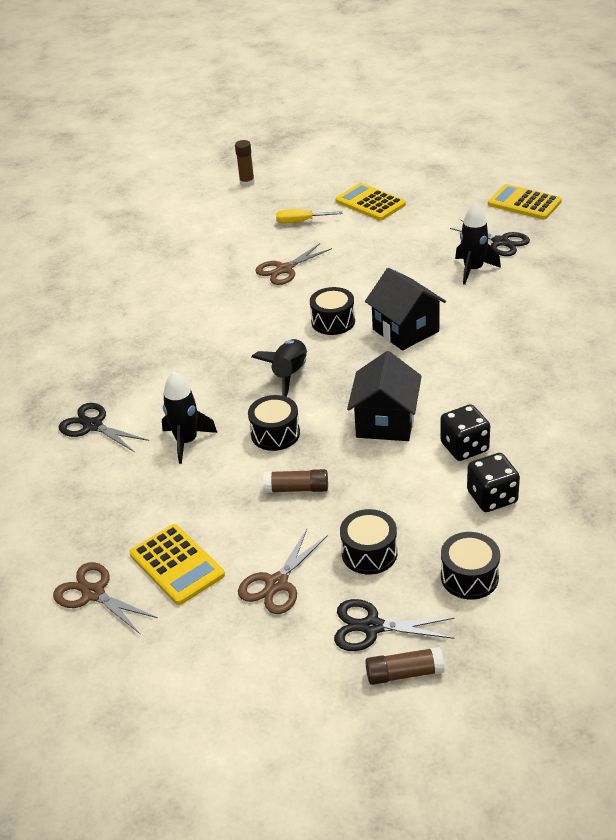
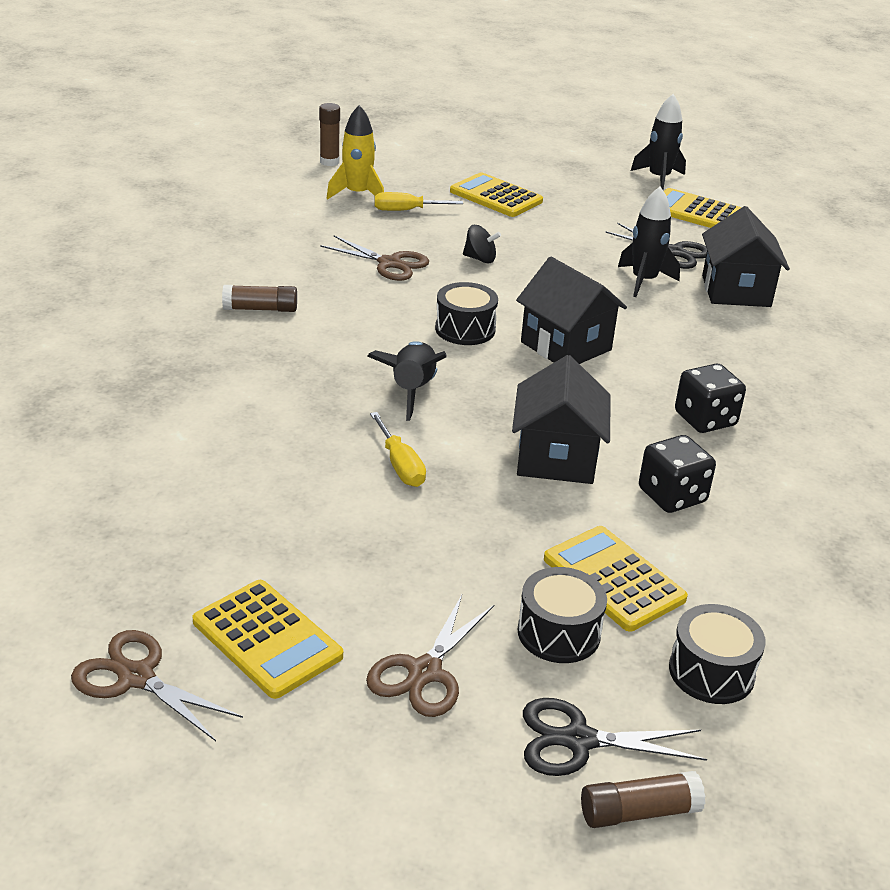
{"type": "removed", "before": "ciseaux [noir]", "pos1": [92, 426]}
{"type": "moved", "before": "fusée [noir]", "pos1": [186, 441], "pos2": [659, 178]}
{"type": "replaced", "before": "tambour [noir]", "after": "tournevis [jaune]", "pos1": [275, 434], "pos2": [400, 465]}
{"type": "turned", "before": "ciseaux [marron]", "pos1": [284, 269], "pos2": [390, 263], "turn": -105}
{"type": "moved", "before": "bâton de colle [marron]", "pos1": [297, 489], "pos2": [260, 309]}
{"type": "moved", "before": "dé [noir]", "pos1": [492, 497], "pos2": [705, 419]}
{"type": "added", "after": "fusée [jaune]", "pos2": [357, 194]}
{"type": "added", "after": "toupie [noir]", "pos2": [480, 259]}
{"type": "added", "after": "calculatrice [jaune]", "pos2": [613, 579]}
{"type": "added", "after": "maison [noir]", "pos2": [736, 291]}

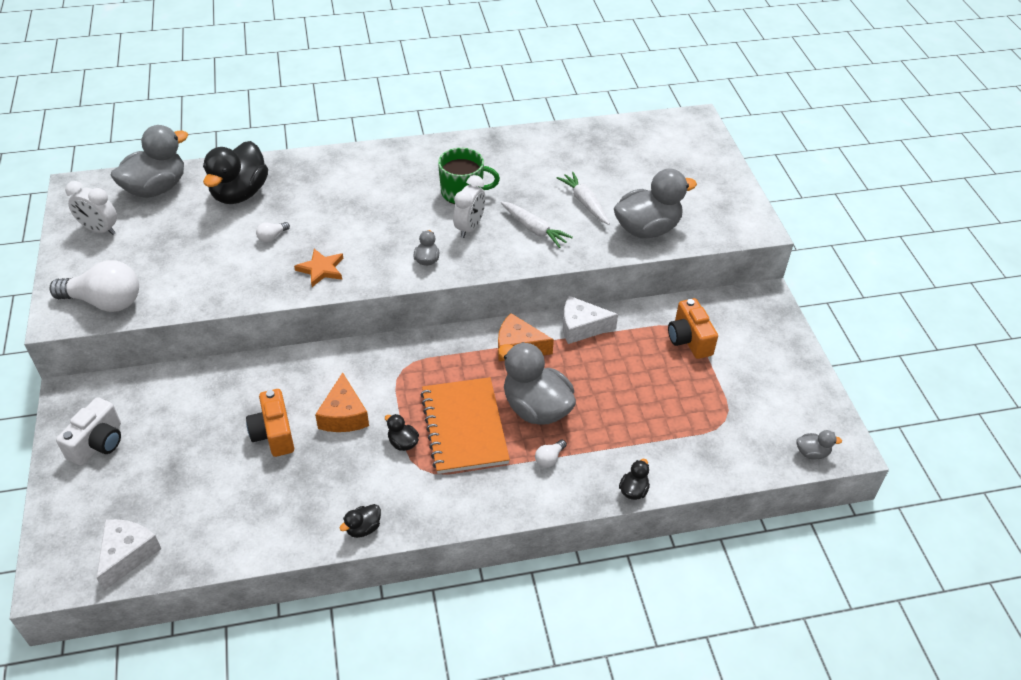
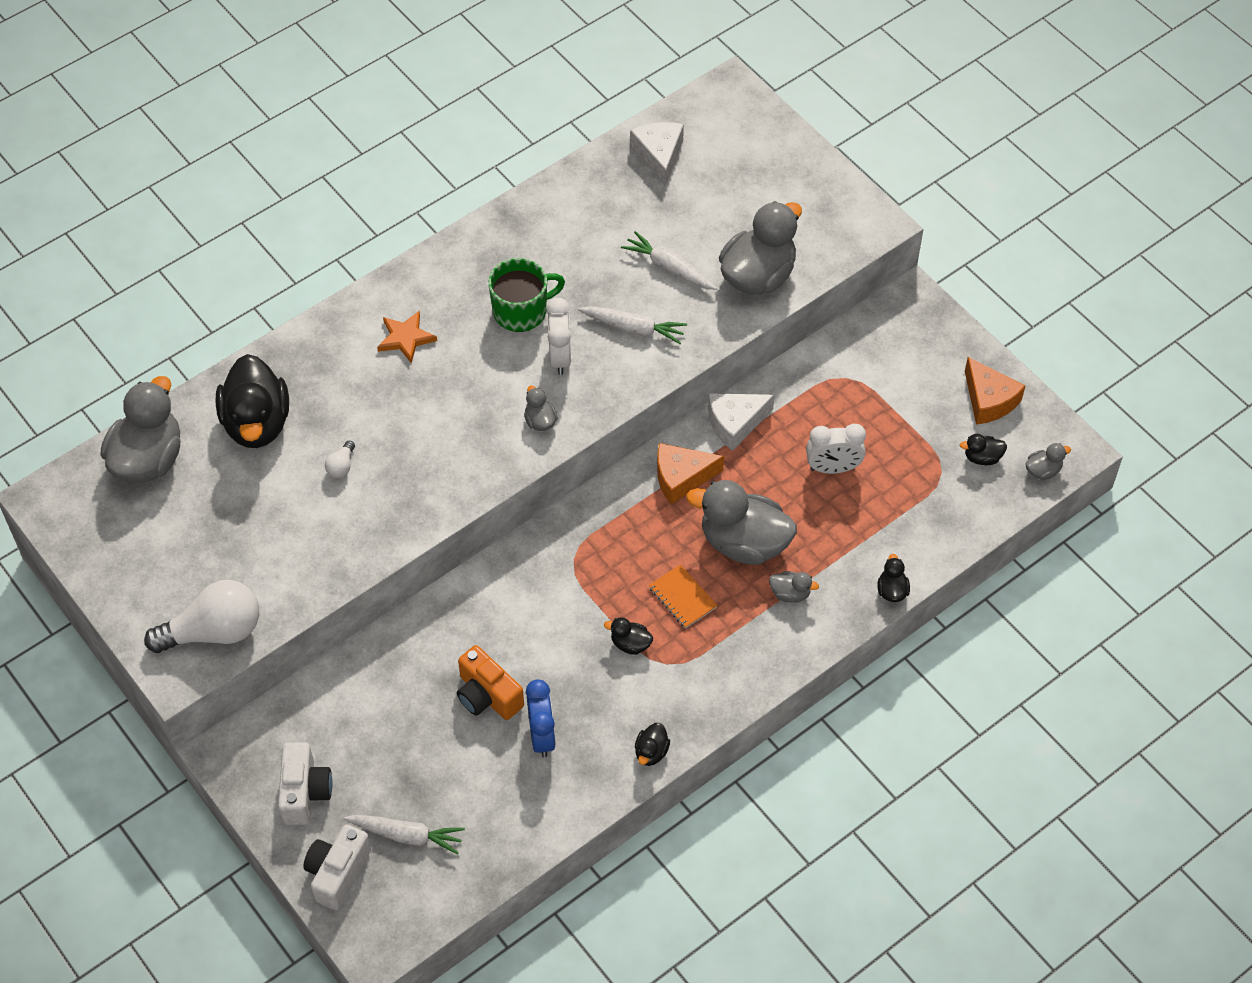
{"type": "moved", "before": "réveil [blanc]", "pos1": [99, 230], "pos2": [833, 468]}
{"type": "moved", "before": "fromage [blanc]", "pos1": [127, 555], "pos2": [659, 155]}
{"type": "moved", "before": "étoile [orange]", "pos1": [321, 269], "pos2": [406, 338]}
{"type": "moved", "before": "fromage [orange]", "pos1": [343, 415], "pos2": [988, 400]}
{"type": "resized", "before": "carnet [orange]", "pos1": [464, 427], "pos2": [682, 597], "scale": 0.49}
{"type": "replaced", "before": "ampoule [blanc]", "after": "canard [gris]", "pos1": [549, 458], "pos2": [790, 593]}
{"type": "removed", "before": "appareil photo [orange]", "pos1": [689, 340]}
{"type": "added", "after": "appareil photo [blanc]", "pos2": [337, 873]}
{"type": "added", "after": "carotte [blanc]", "pos2": [406, 835]}
{"type": "added", "after": "réveil [bleu]", "pos2": [542, 736]}
{"type": "added", "after": "canard [noir]", "pos2": [982, 457]}

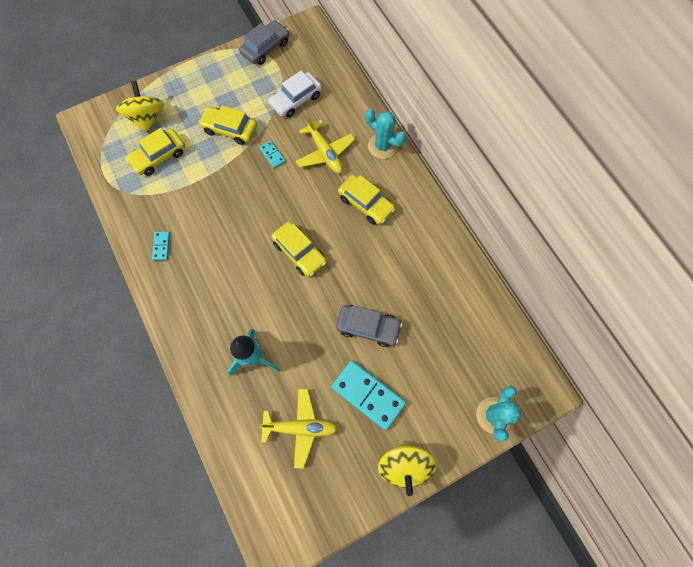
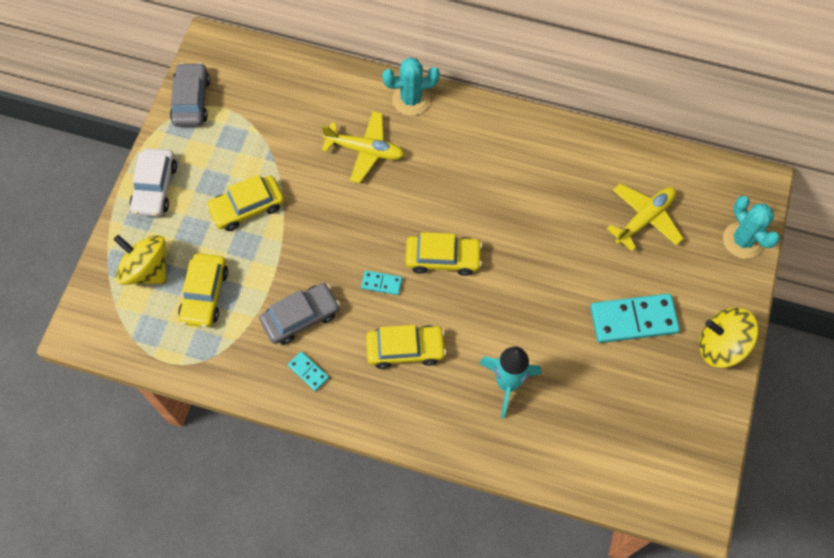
{"type": "moved", "before": "avion [jaune]", "pos1": [300, 427], "pos2": [644, 219]}
{"type": "moved", "before": "domino [turquoise]", "pos1": [272, 155], "pos2": [381, 283]}
{"type": "moved", "before": "voiture [blanc]", "pos1": [296, 100], "pos2": [155, 187]}
{"type": "moved", "before": "voiture [gris]", "pos1": [368, 327], "pos2": [301, 317]}
{"type": "moved", "before": "voiture [jaune]", "pos1": [366, 203], "pos2": [405, 349]}
{"type": "turned", "before": "toupie [jaune]", "pos1": [404, 466], "pos2": [721, 346], "turn": 150}

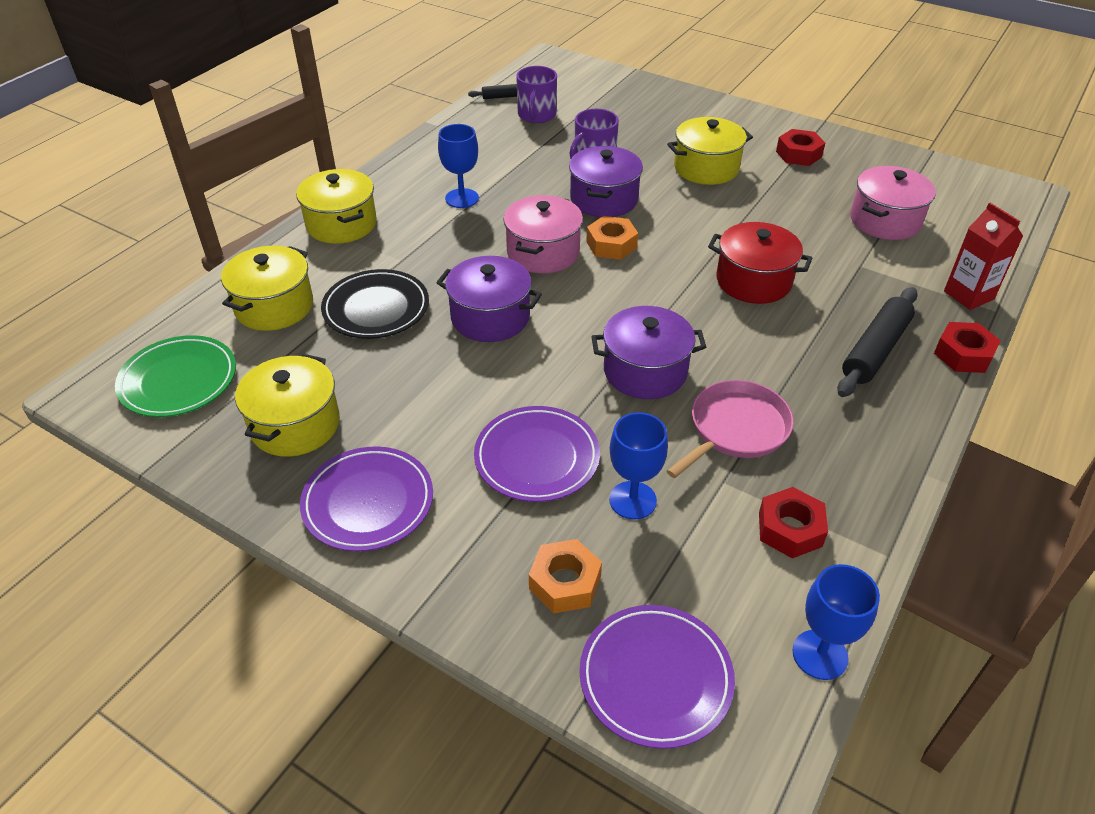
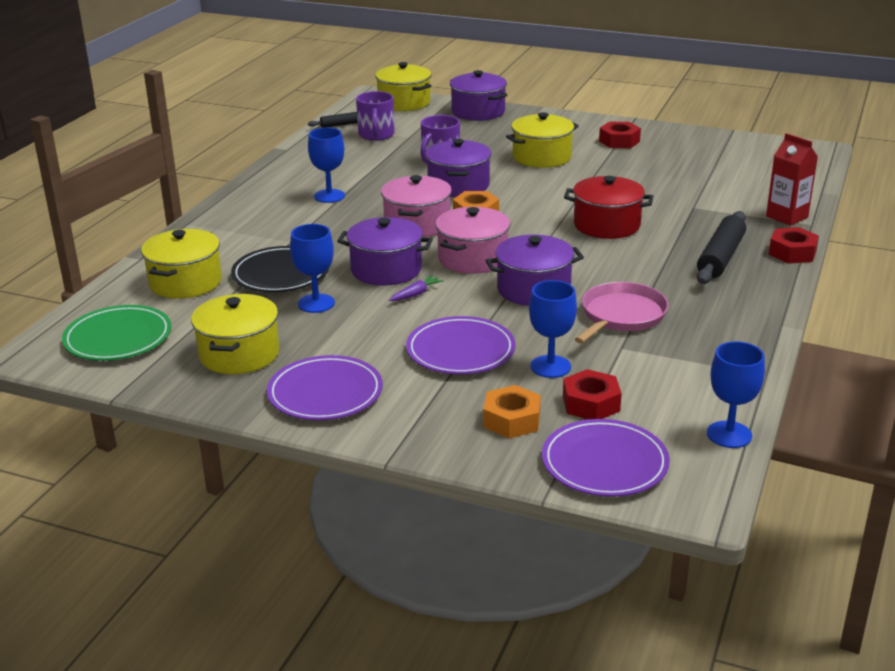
{"type": "moved", "before": "marmite [jaune]", "pos1": [341, 224], "pos2": [404, 103]}
{"type": "moved", "before": "écrou [rouge]", "pos1": [790, 529], "pos2": [591, 403]}
{"type": "moved", "before": "marmite [rose]", "pos1": [885, 221], "pos2": [473, 258]}
{"type": "added", "after": "verre à pied [bleu]", "pos2": [316, 303]}
{"type": "added", "after": "carotte [violet]", "pos2": [416, 294]}
{"type": "added", "after": "marmite [violet]", "pos2": [478, 112]}

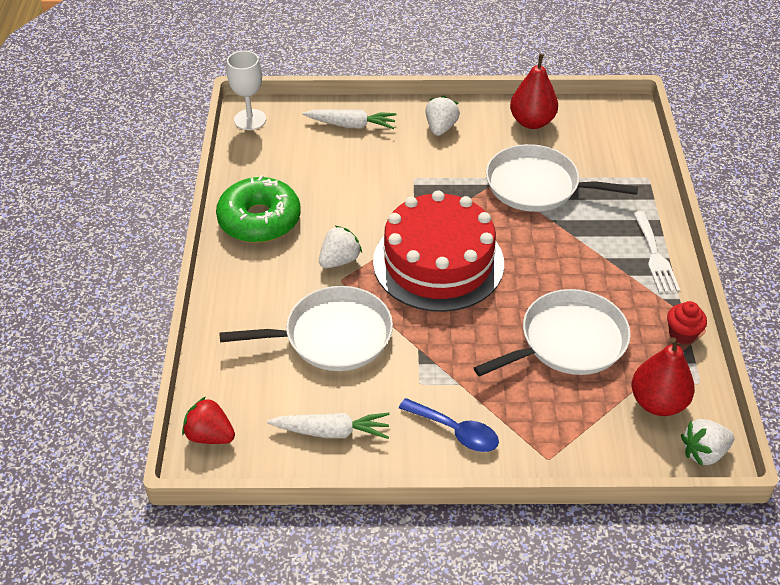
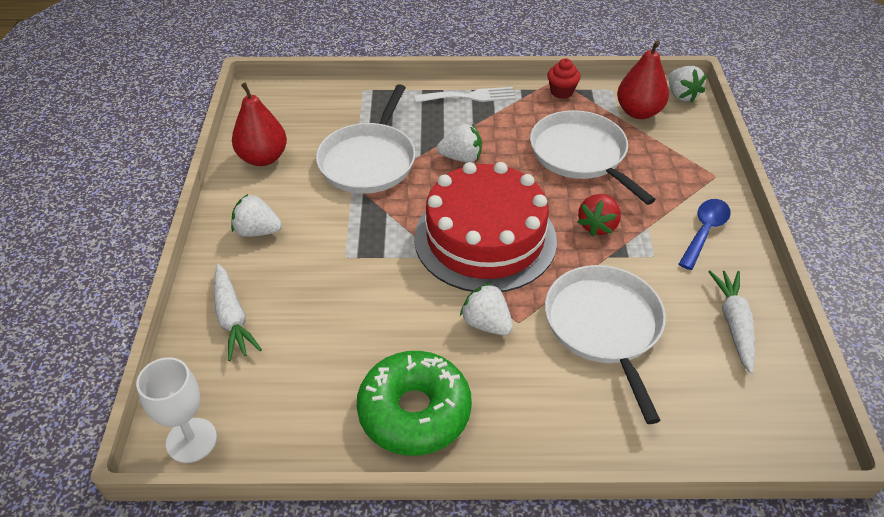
{"type": "moved", "before": "fraise [rouge]", "pos1": [210, 435], "pos2": [598, 226]}
{"type": "turned", "before": "carotte [blanc]", "pos1": [351, 125], "pos2": [232, 318], "turn": 150}
{"type": "added", "after": "fraise [blanc]", "pos2": [461, 158]}

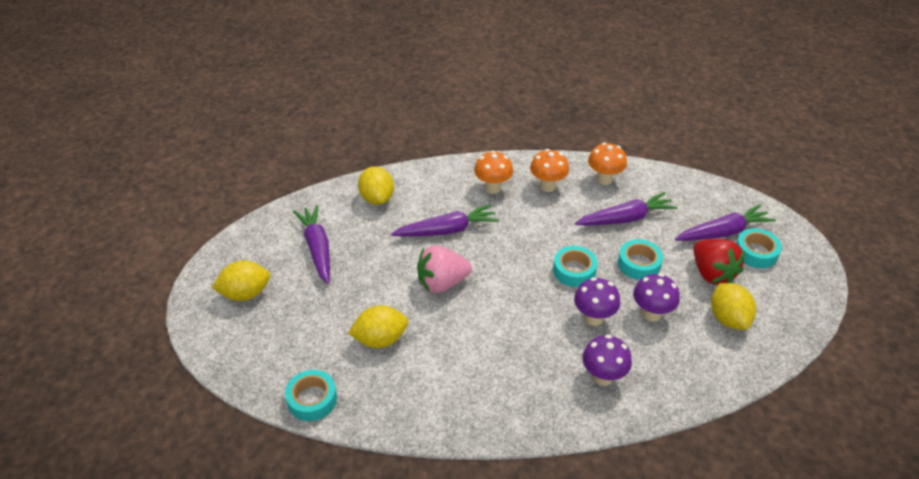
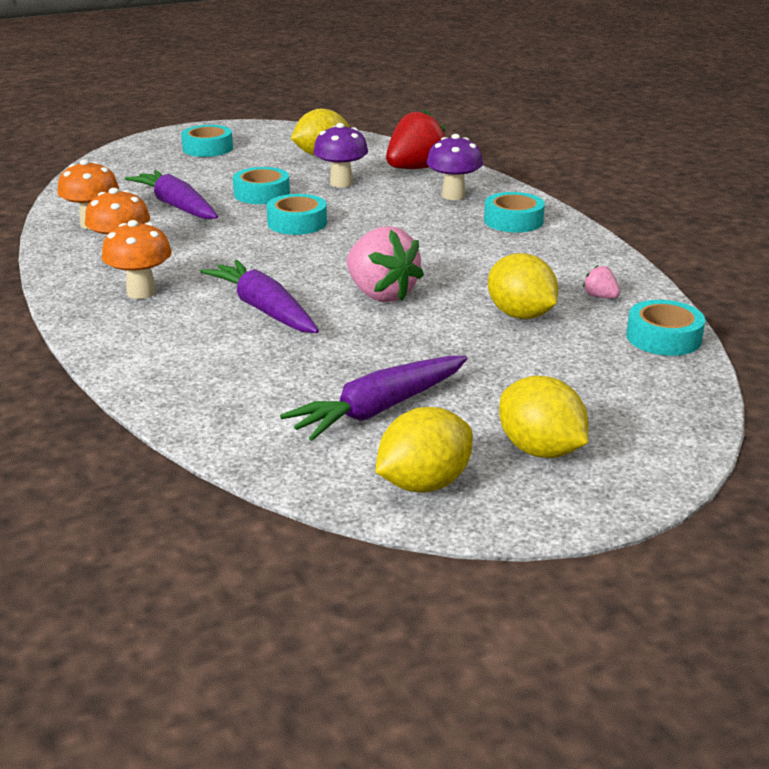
{"type": "moved", "before": "citron [jaune]", "pos1": [377, 198], "pos2": [424, 484]}
{"type": "removed", "before": "champignon [violet]", "pos1": [593, 318]}
{"type": "removed", "before": "carotte [violet]", "pos1": [723, 232]}
{"type": "moved", "before": "fraise [rouge]", "pos1": [712, 273], "pos2": [415, 168]}
{"type": "added", "after": "ruban adhésif [turquoise]", "pos2": [513, 221]}
{"type": "added", "after": "fraise [rose]", "pos2": [600, 297]}

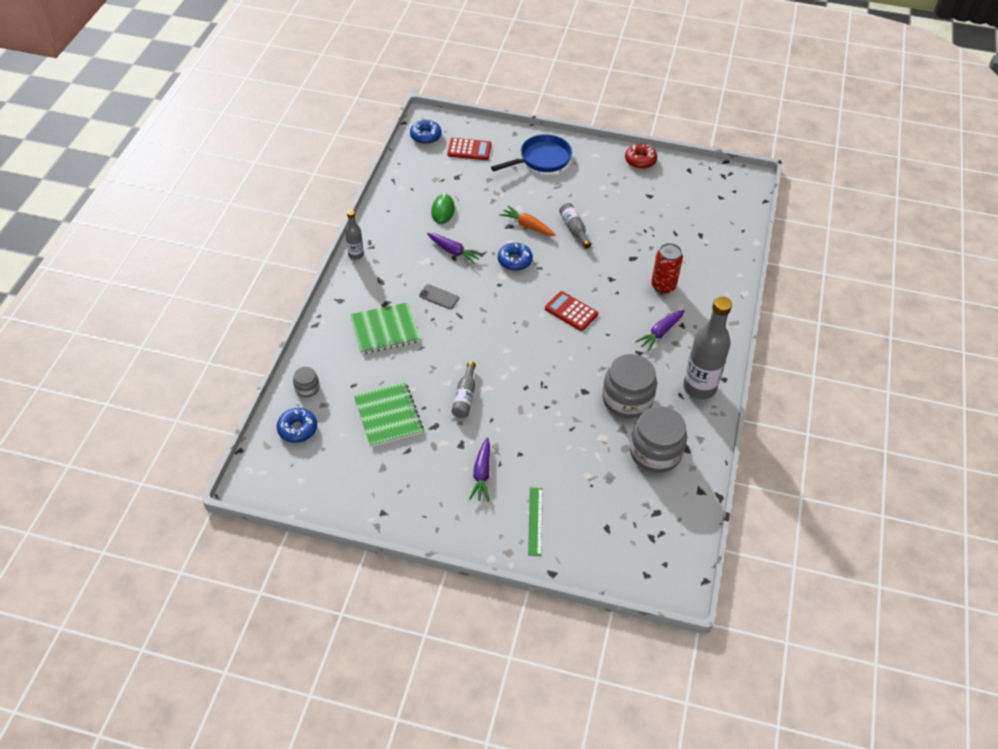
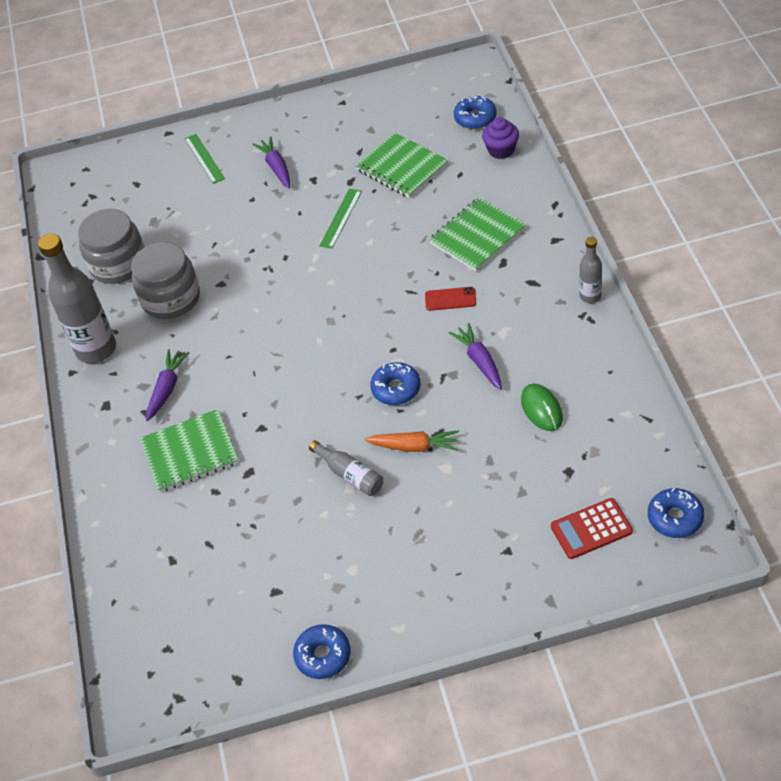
{"type": "replaced", "before": "bocal [gris]", "after": "muffin [violet]", "pos1": [307, 388], "pos2": [501, 150]}
{"type": "recoloured", "before": "téléphone [gris]", "after": "téléphone [rouge]", "pos1": [439, 297], "pos2": [450, 299]}
{"type": "turned", "before": "carotte [violet]", "pos1": [454, 251], "pos2": [479, 361], "turn": 60}
{"type": "replaced", "before": "bouteille [gris]", "after": "règle [vert]", "pos1": [465, 397], "pos2": [340, 218]}
{"type": "removed", "before": "poêle [bleu]", "pos1": [542, 159]}
{"type": "removed", "before": "calculatrice [rouge]", "pos1": [571, 311]}
{"type": "recoloured", "before": "beignet [rouge]", "after": "beignet [bleu]", "pos1": [640, 160], "pos2": [323, 655]}
{"type": "replaced", "before": "canette [rouge]", "after": "carnet [vert]", "pos1": [663, 286], "pos2": [190, 452]}

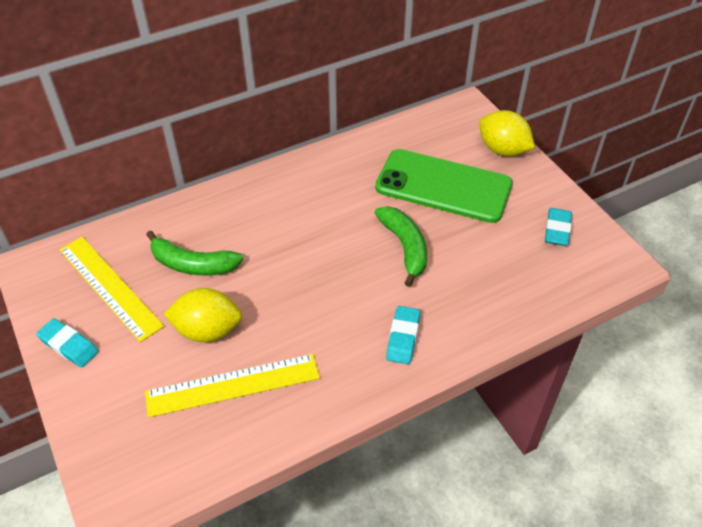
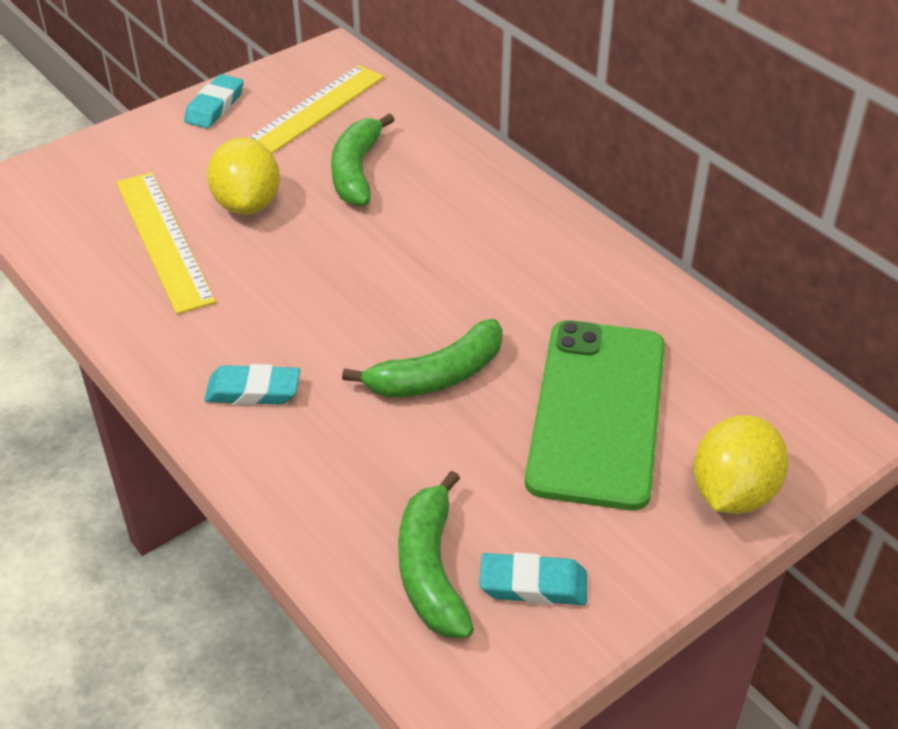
{"type": "added", "after": "banane [vert]", "pos2": [431, 569]}

